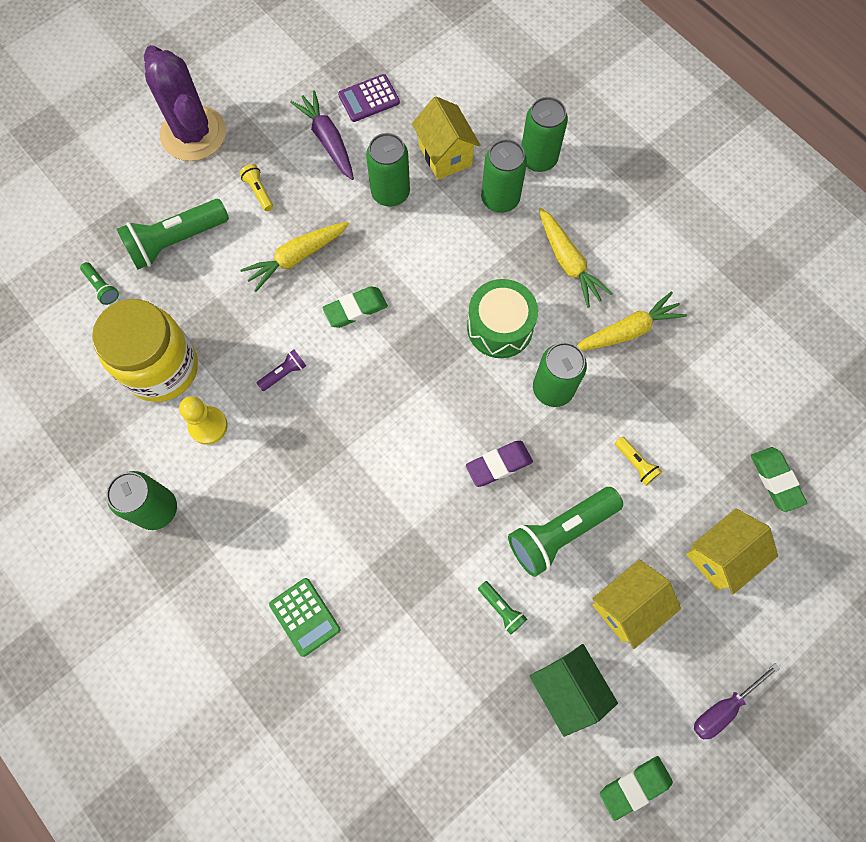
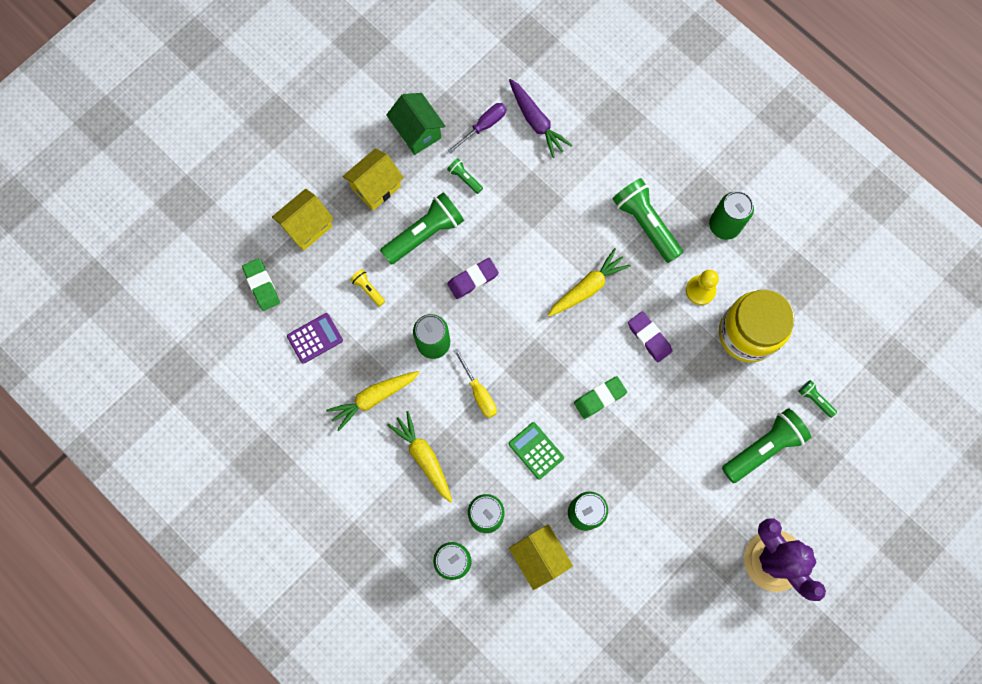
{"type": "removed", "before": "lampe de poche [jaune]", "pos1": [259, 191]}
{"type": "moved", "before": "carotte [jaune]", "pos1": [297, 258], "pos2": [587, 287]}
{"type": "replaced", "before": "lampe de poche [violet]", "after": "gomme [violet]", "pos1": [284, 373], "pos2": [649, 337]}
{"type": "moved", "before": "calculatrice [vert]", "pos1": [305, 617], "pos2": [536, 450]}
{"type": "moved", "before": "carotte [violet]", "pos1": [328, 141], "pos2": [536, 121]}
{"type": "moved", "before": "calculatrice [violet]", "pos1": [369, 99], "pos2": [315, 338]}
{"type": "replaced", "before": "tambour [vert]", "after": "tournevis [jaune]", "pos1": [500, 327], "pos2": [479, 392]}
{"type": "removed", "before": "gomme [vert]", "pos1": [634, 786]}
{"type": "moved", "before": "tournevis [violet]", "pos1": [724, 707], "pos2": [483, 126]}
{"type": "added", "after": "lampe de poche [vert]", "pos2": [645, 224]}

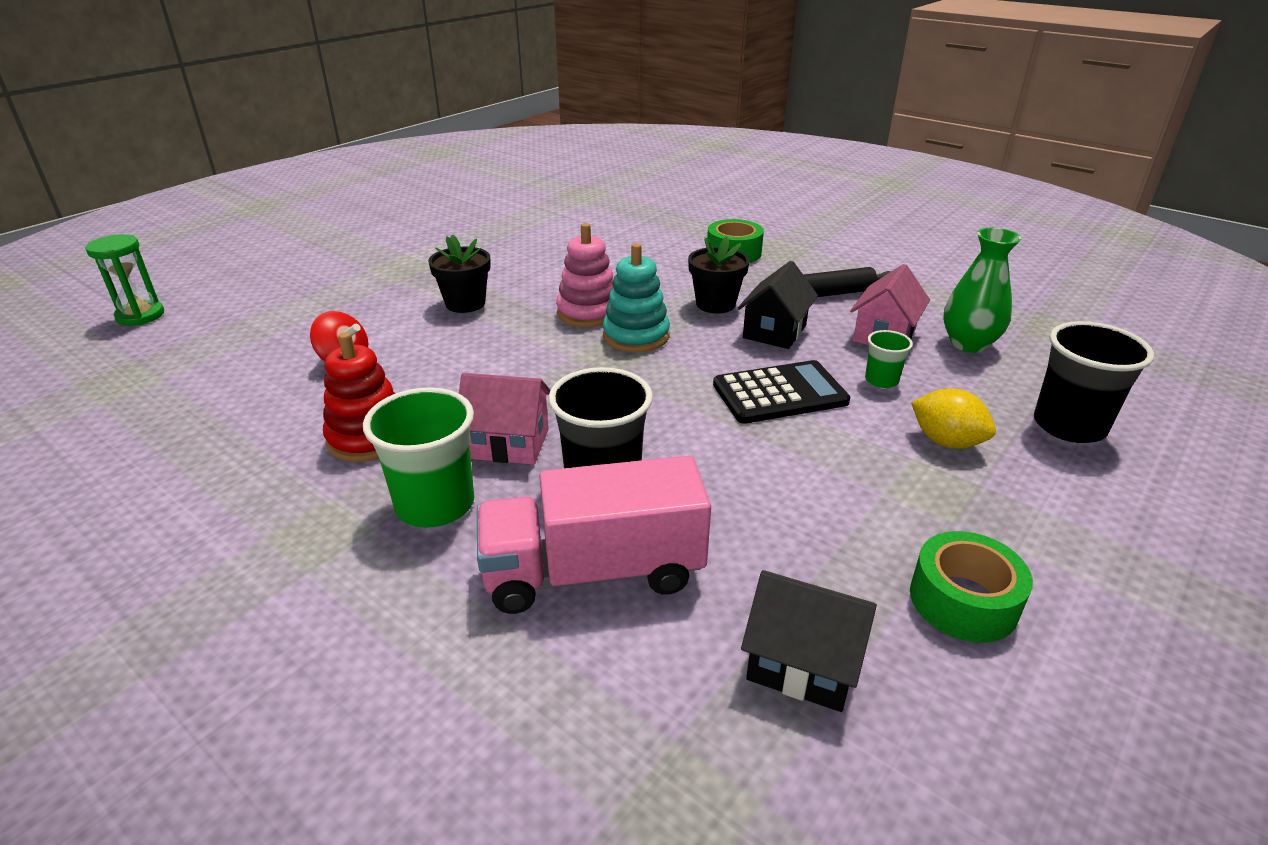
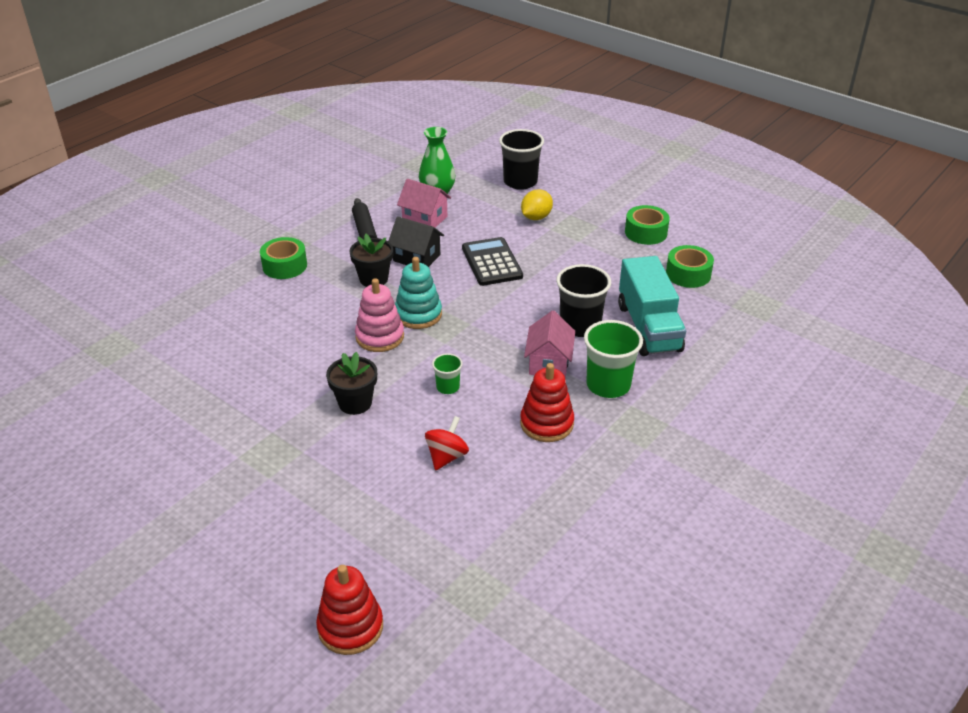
{"type": "replaced", "before": "sablier [vert]", "after": "jouet à empiler [rouge]", "pos1": [140, 316], "pos2": [350, 627]}
{"type": "recoloured", "before": "camion [rose]", "after": "camion [turquoise]", "pos1": [593, 572], "pos2": [648, 327]}
{"type": "replaced", "before": "maison [noir]", "after": "ruban adhésif [vert]", "pos1": [802, 664], "pos2": [688, 274]}
{"type": "moved", "before": "gobelet [vert]", "pos1": [881, 380], "pos2": [448, 387]}

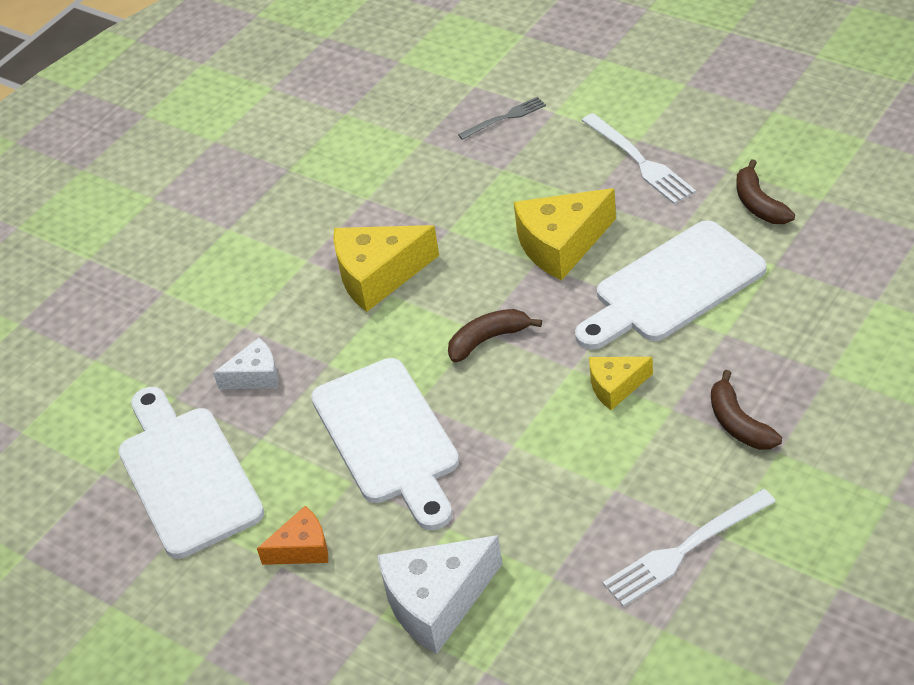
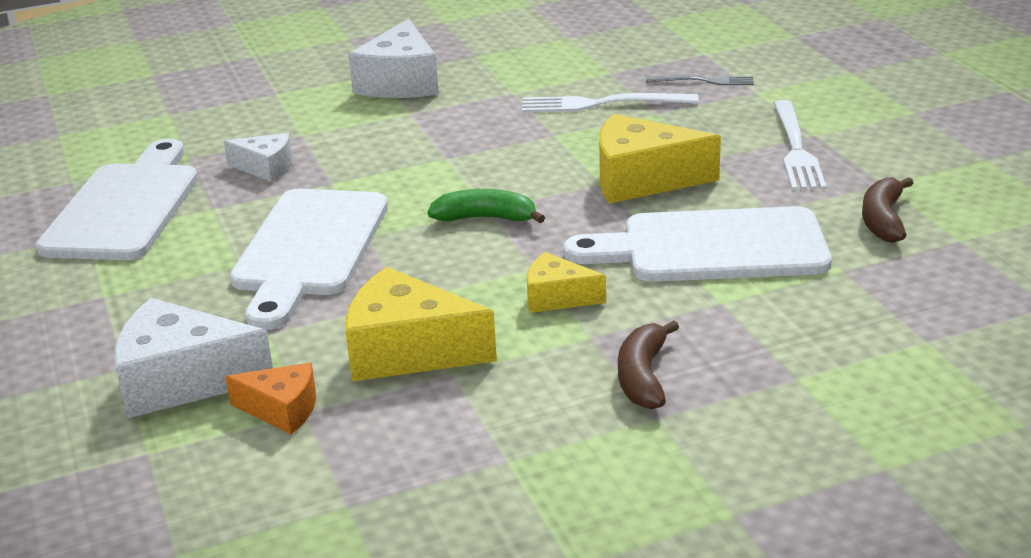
{"type": "moved", "before": "fromage [orange]", "pos1": [302, 548], "pos2": [282, 410]}
{"type": "moved", "before": "fromage [jaune]", "pos1": [378, 275], "pos2": [408, 350]}
{"type": "recoloured", "before": "banane [marron]", "after": "banane [vert]", "pos1": [488, 340], "pos2": [485, 218]}
{"type": "moved", "before": "fourchette [blanc]", "pos1": [685, 549], "pos2": [601, 104]}
{"type": "added", "after": "fromage [blanc]", "pos2": [400, 82]}

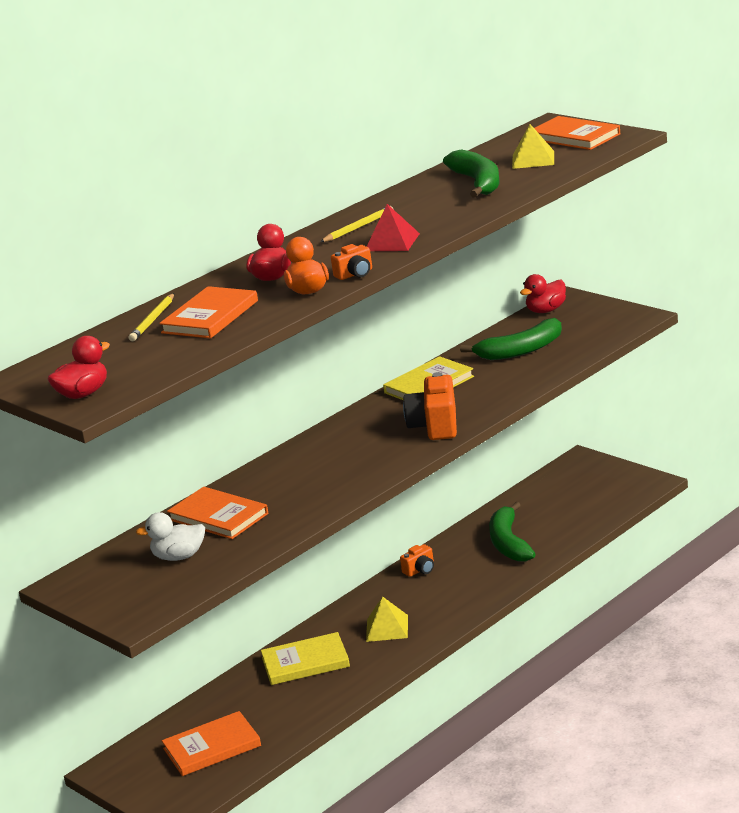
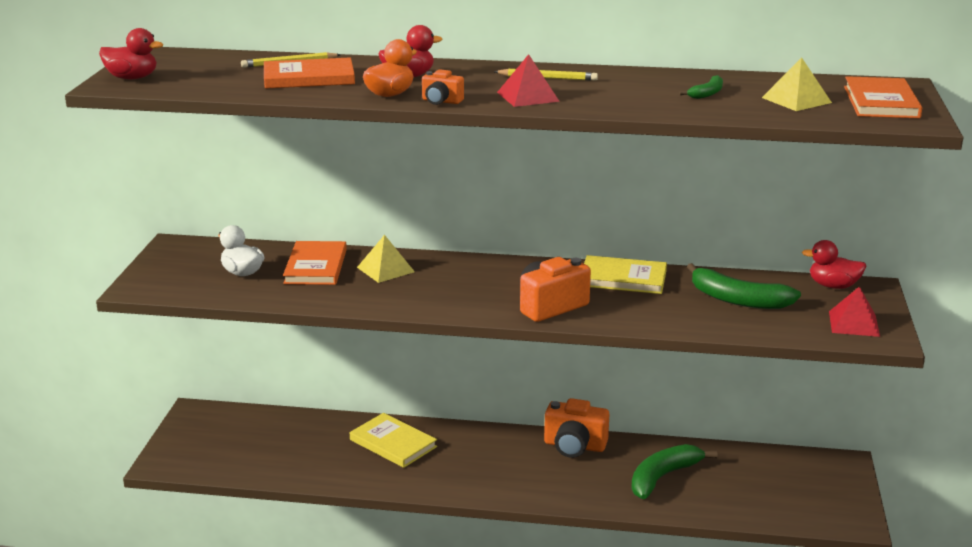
{"type": "removed", "before": "livre [orange]", "pos1": [212, 747]}
{"type": "moved", "before": "pyramide [jaune]", "pos1": [387, 628], "pos2": [385, 269]}
{"type": "resized", "before": "appareil photo [orange]", "pos1": [420, 570], "pos2": [574, 446], "scale": 1.88}
{"type": "resized", "before": "banane [vert]", "pos1": [478, 183], "pos2": [707, 94], "scale": 0.5}
{"type": "added", "after": "pyramide [rouge]", "pos2": [854, 323]}

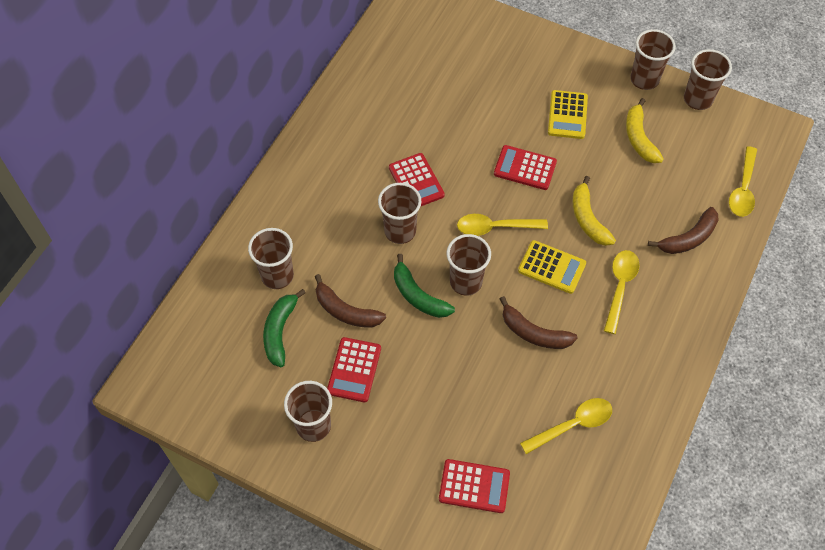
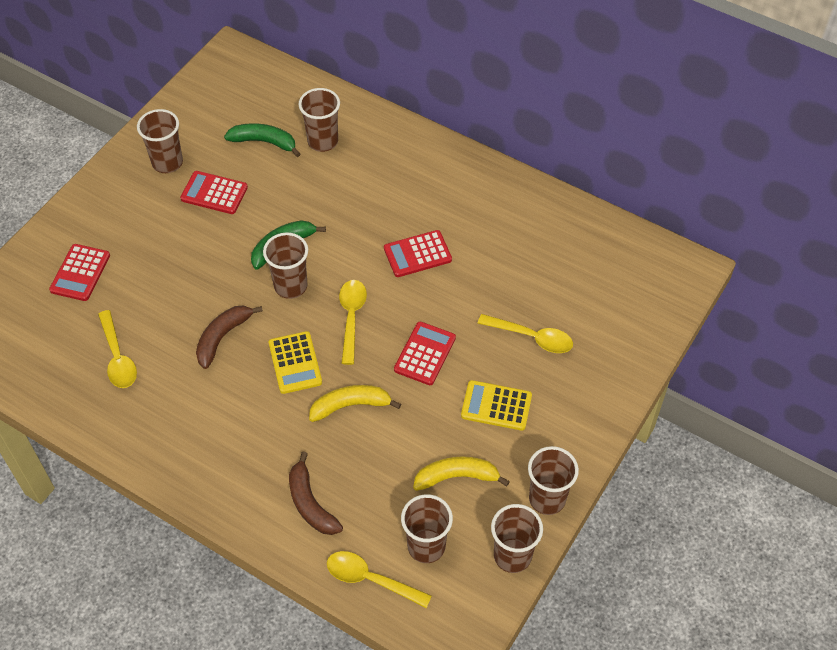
{"type": "removed", "before": "banane [marron]", "pos1": [346, 311]}
{"type": "moved", "before": "gobelet [marron]", "pos1": [400, 231], "pos2": [426, 546]}
{"type": "turned", "before": "calculatrice [jaune]", "pos1": [551, 267], "pos2": [295, 363], "turn": -45}
{"type": "moved", "before": "cuillère [jaune]", "pos1": [620, 287], "pos2": [531, 337]}

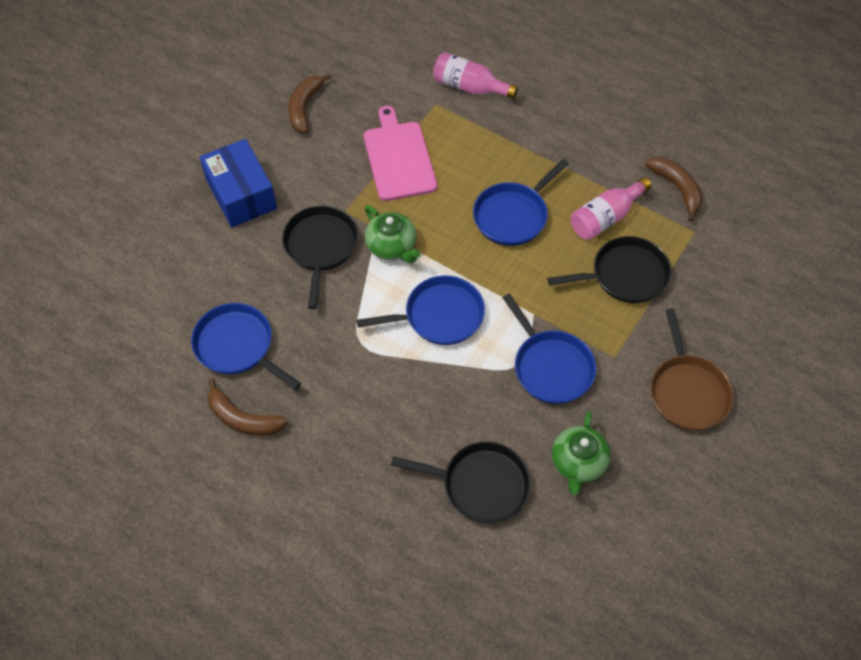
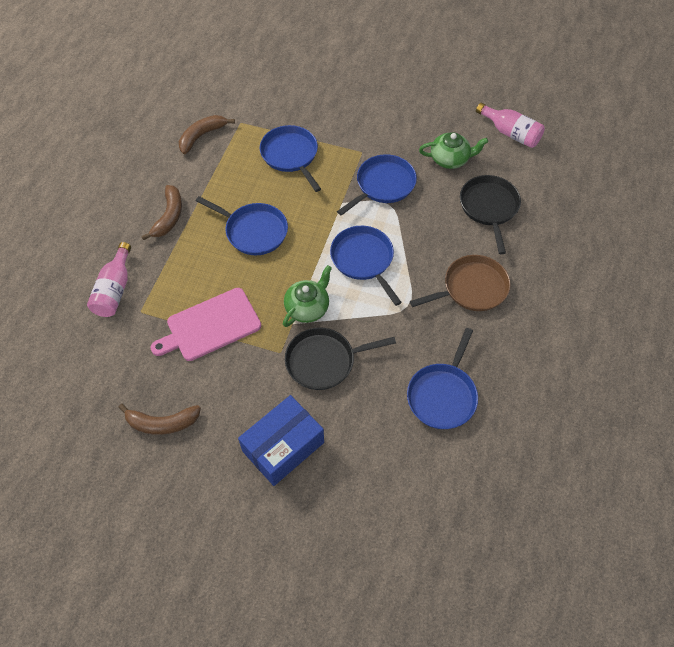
{"type": "moved", "before": "banane [marron]", "pos1": [243, 419], "pos2": [169, 217]}
{"type": "recoloured", "before": "poêle [noir]", "after": "poêle [bleu]", "pos1": [625, 275], "pos2": [290, 155]}
{"type": "moved", "before": "bouteille [rose]", "pos1": [605, 218], "pos2": [510, 133]}
{"type": "moved", "before": "poêle [marron]", "pos1": [687, 392], "pos2": [472, 288]}

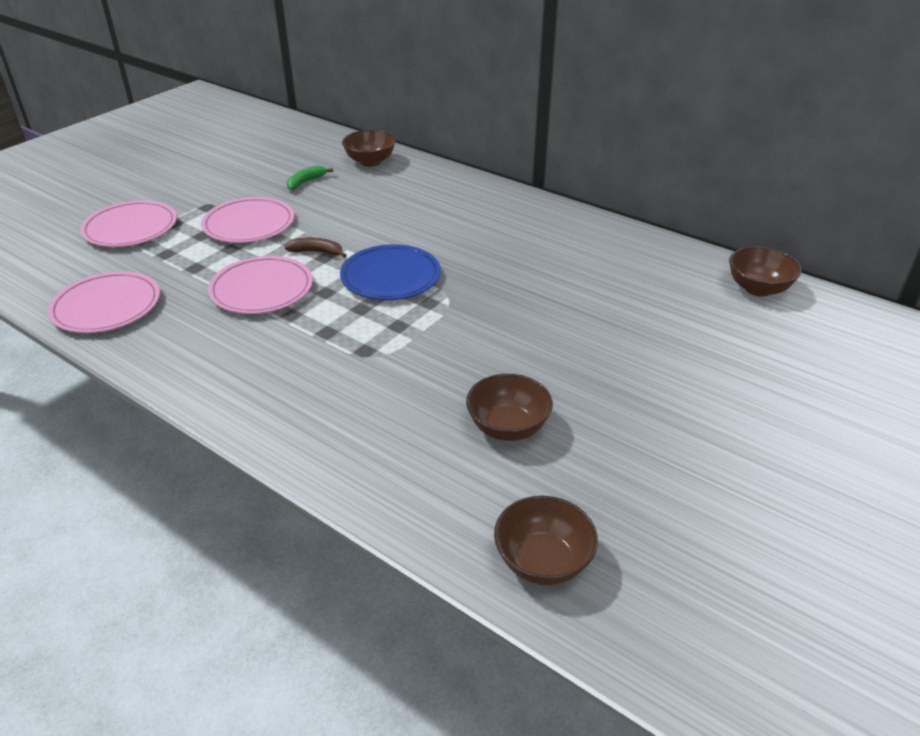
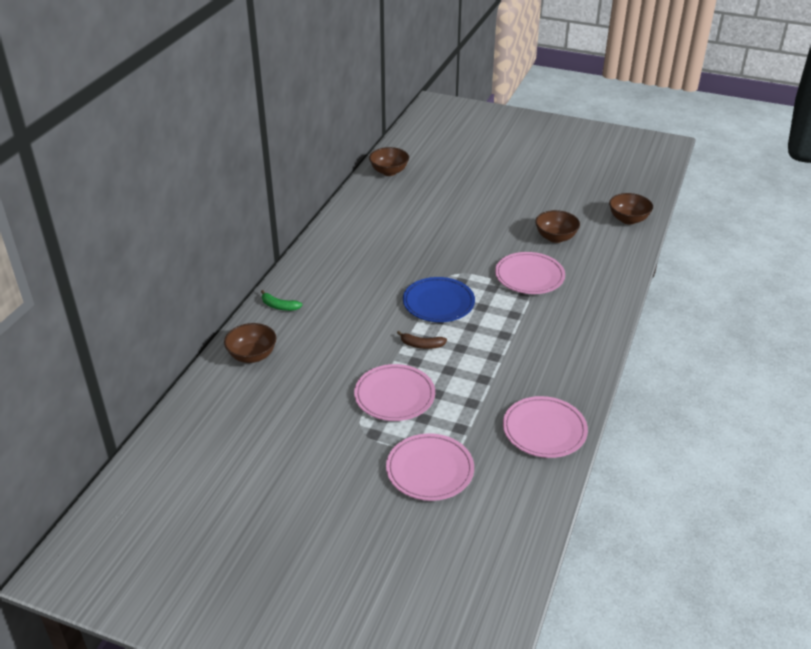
{"type": "moved", "before": "assiette [rose]", "pos1": [261, 289], "pos2": [529, 276]}
{"type": "turned", "before": "banane [marron]", "pos1": [317, 252], "pos2": [421, 345], "turn": -75}
{"type": "moved", "before": "banane [vert]", "pos1": [306, 182], "pos2": [279, 306]}

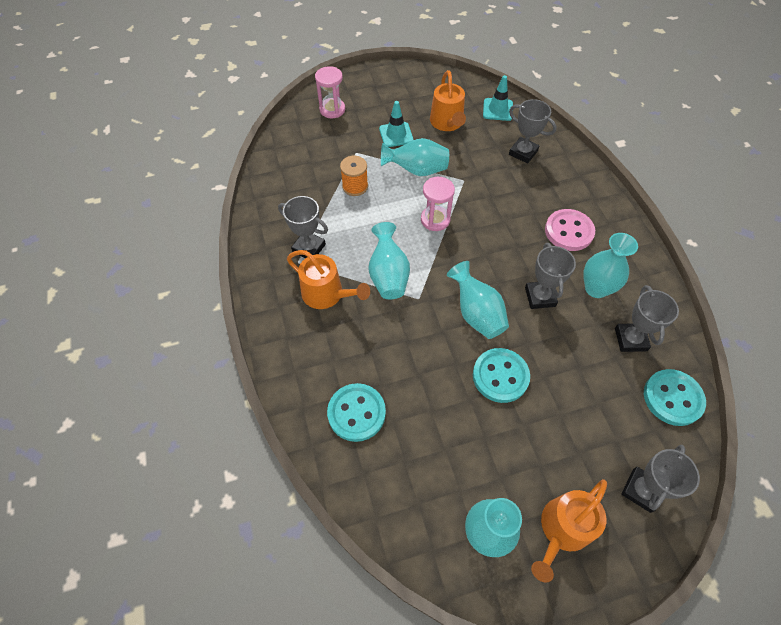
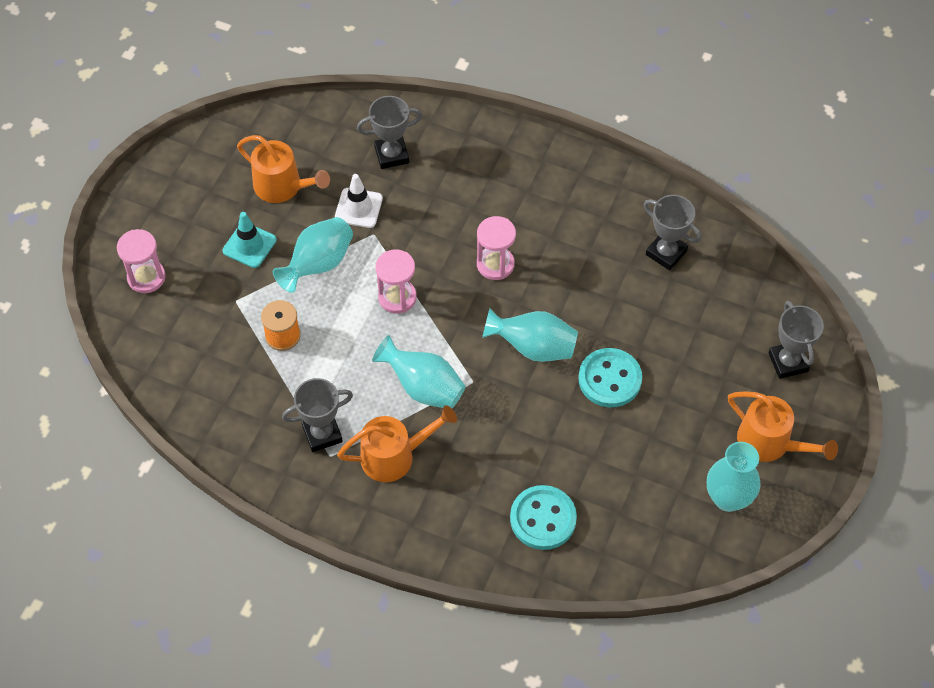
{"type": "removed", "before": "cône de chantier [turquoise]", "pos1": [497, 109]}
{"type": "removed", "before": "trophée [gris]", "pos1": [540, 297]}
{"type": "turned", "before": "arrosoir [orange]", "pos1": [562, 529], "pos2": [770, 443], "turn": -45}
{"type": "removed", "before": "bouton [rose]", "pos1": [569, 231]}
{"type": "removed", "before": "vase [turquoise]", "pos1": [596, 288]}
{"type": "removed", "before": "bouton [turquoise]", "pos1": [672, 398]}
{"type": "added", "after": "cône de chantier [blanc]", "pos2": [358, 208]}
{"type": "added", "after": "sablier [rose]", "pos2": [495, 264]}

